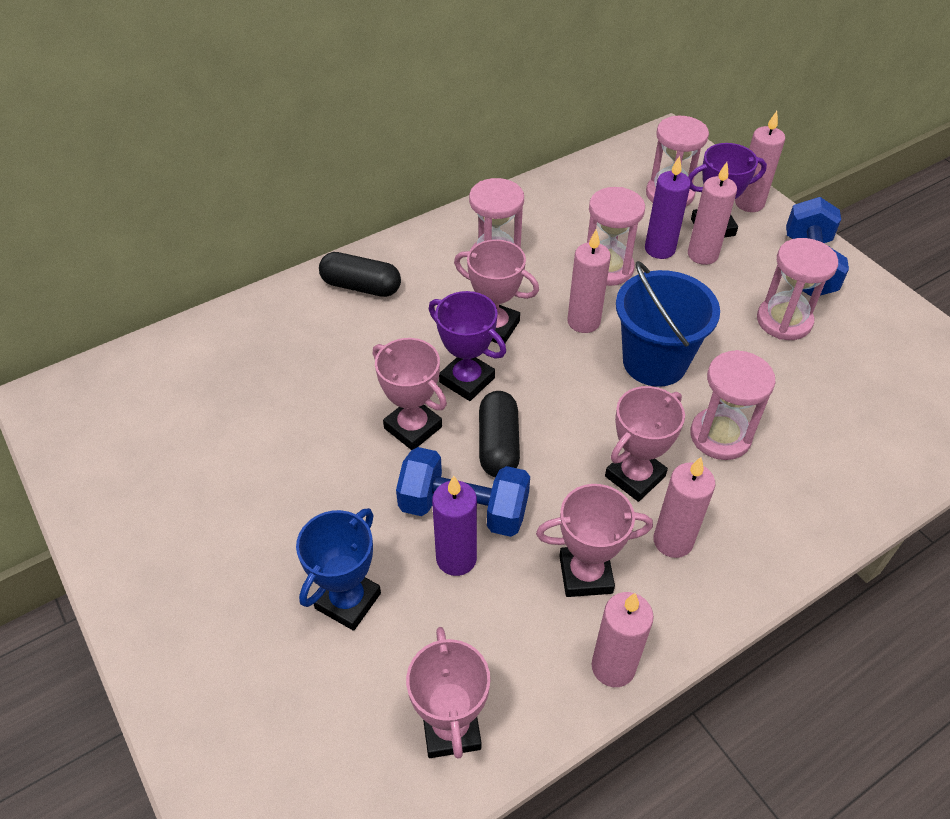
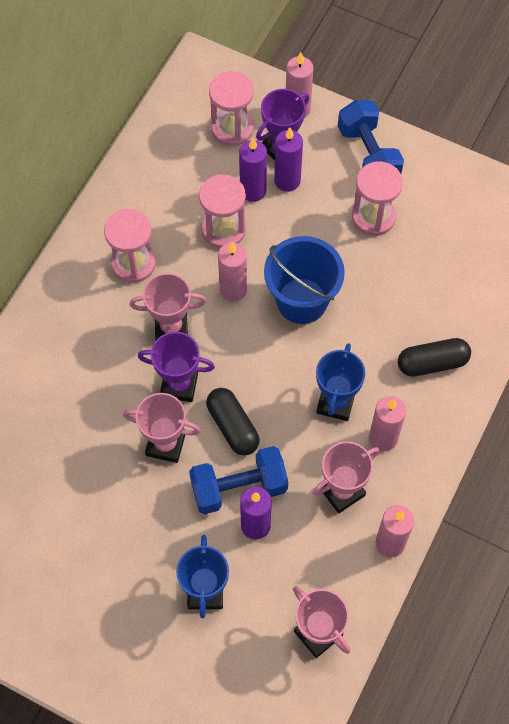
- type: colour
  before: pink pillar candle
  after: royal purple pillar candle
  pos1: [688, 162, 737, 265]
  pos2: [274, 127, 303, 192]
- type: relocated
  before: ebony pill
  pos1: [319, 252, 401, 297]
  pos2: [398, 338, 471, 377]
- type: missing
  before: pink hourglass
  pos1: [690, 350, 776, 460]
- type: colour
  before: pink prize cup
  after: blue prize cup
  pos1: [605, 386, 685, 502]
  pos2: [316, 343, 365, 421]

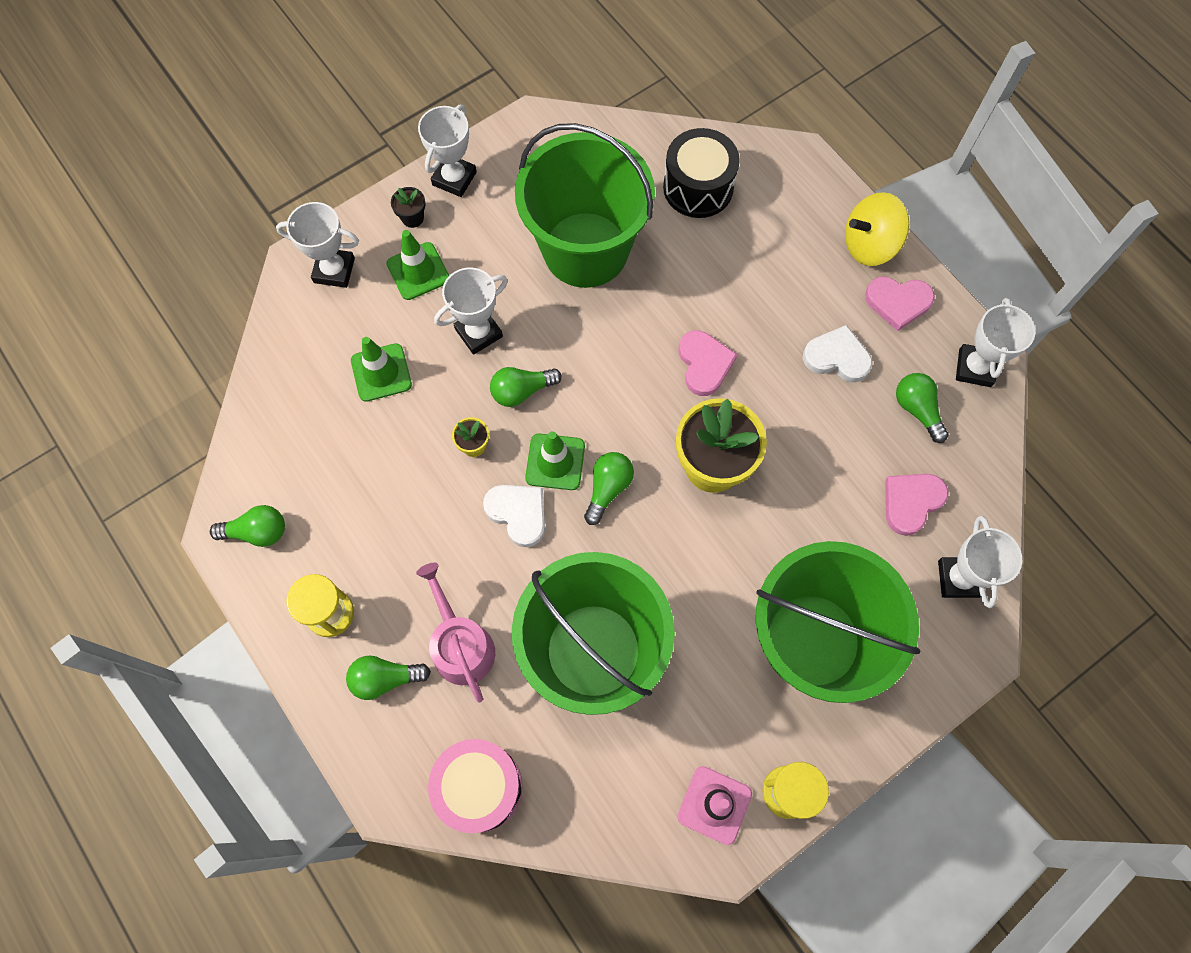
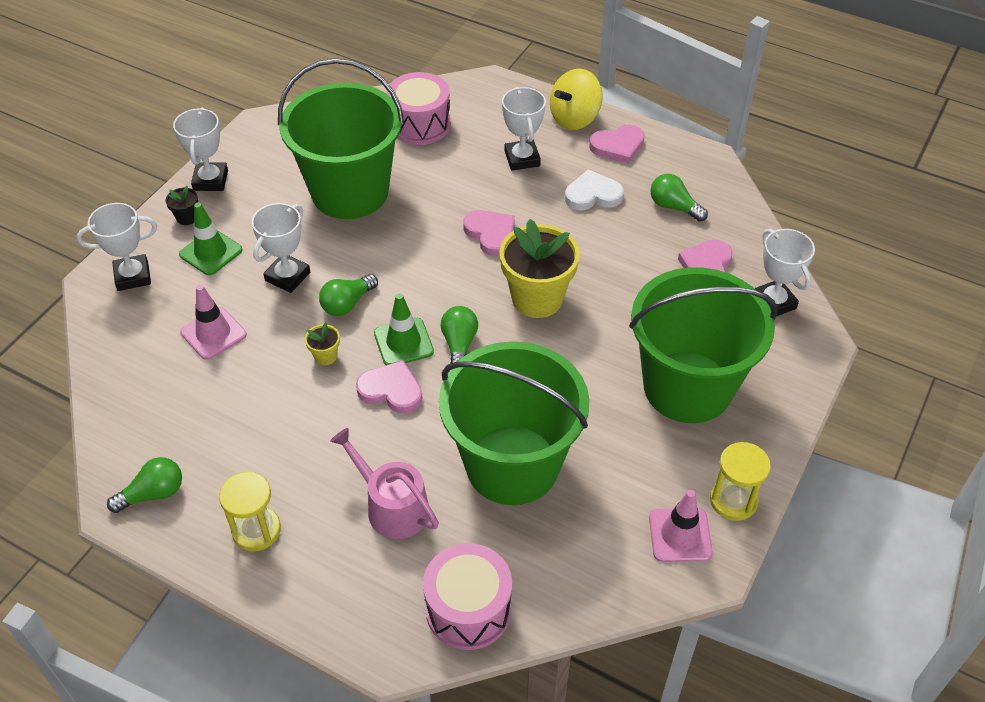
- type: colour
  before: ebony snare drum
  after: pink snare drum
  pos1: [663, 128, 740, 218]
  pos2: [387, 72, 451, 145]
- type: relocated
  before: snow-white prize cup
  pos1: [956, 298, 1035, 387]
  pos2: [502, 87, 546, 171]
- type: colour
  before: leaf-green safety cone
  after: pink safety cone
  pos1: [351, 337, 412, 402]
  pos2: [180, 284, 247, 360]
- type: colour
  before: snow-white heart
  after: pink heart
  pos1: [483, 485, 545, 547]
  pos2: [356, 360, 423, 414]
- type: missing
  before: leaf-green lightbulb
  pos1: [346, 655, 431, 700]

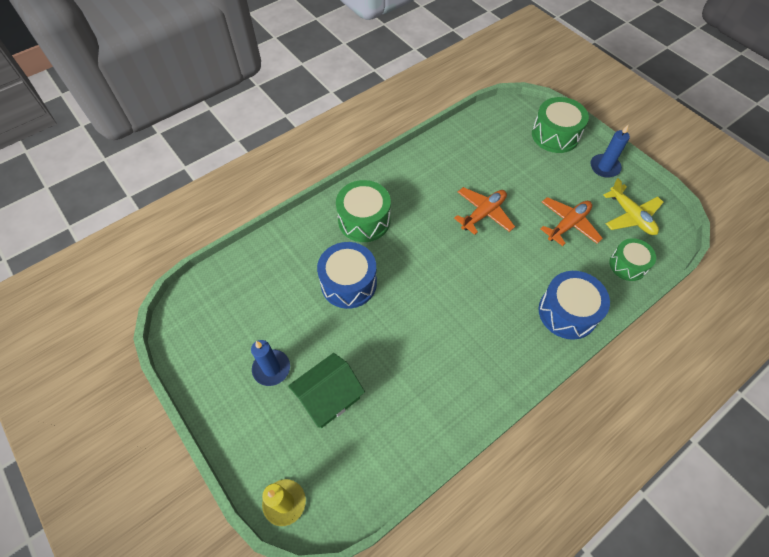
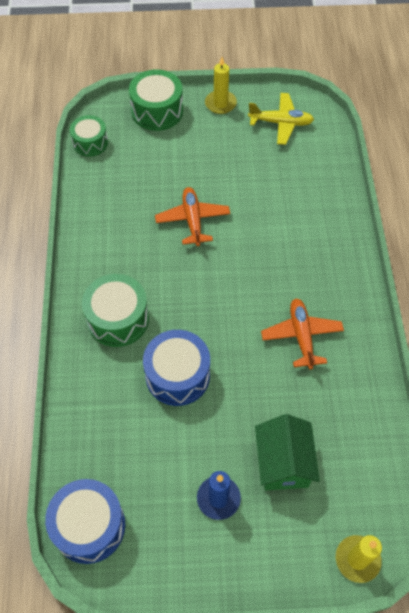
- type: colour
  before: blue pillar candle
  after: golden pillar candle
  pos1: [590, 125, 630, 178]
  pos2: [205, 57, 237, 114]
- type: relocated
  before: orange-coloured toy plane
  pos1: [540, 197, 603, 246]
  pos2: [261, 298, 344, 369]
- type: relocated
  before: leaf-green snare drum
  pos1: [609, 238, 656, 281]
  pos2: [70, 115, 108, 157]
- type: relocated
  before: blue snare drum
  pos1: [538, 271, 610, 340]
  pos2: [45, 479, 125, 564]

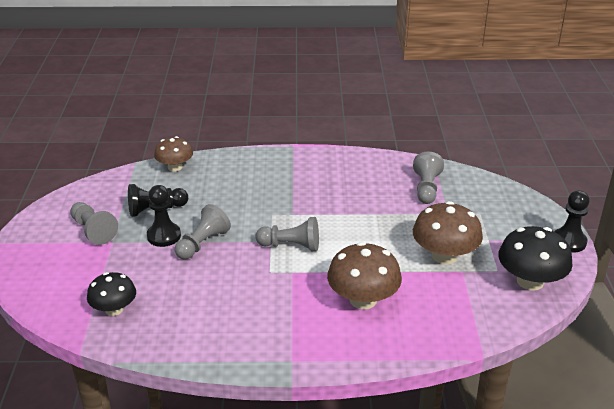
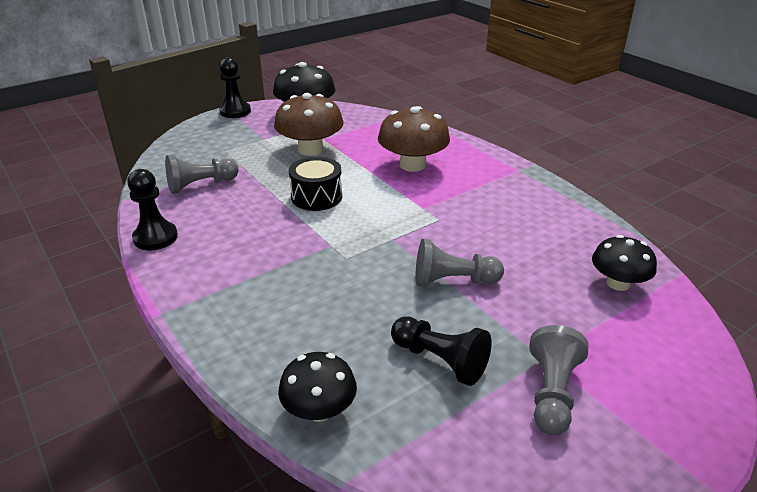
- type: colour
  before: russet fungus
  after: ebony fungus
  pos1: [154, 136, 193, 171]
  pos2: [278, 352, 357, 422]
- type: relocated
  before: ebony pawn
  pos1: [147, 185, 181, 247]
  pos2: [127, 169, 178, 250]
- type: missing
  before: grey pawn
  pos1: [256, 217, 319, 251]
- type: appeared
  after: ebony snare drum
  pos2: [289, 157, 342, 211]

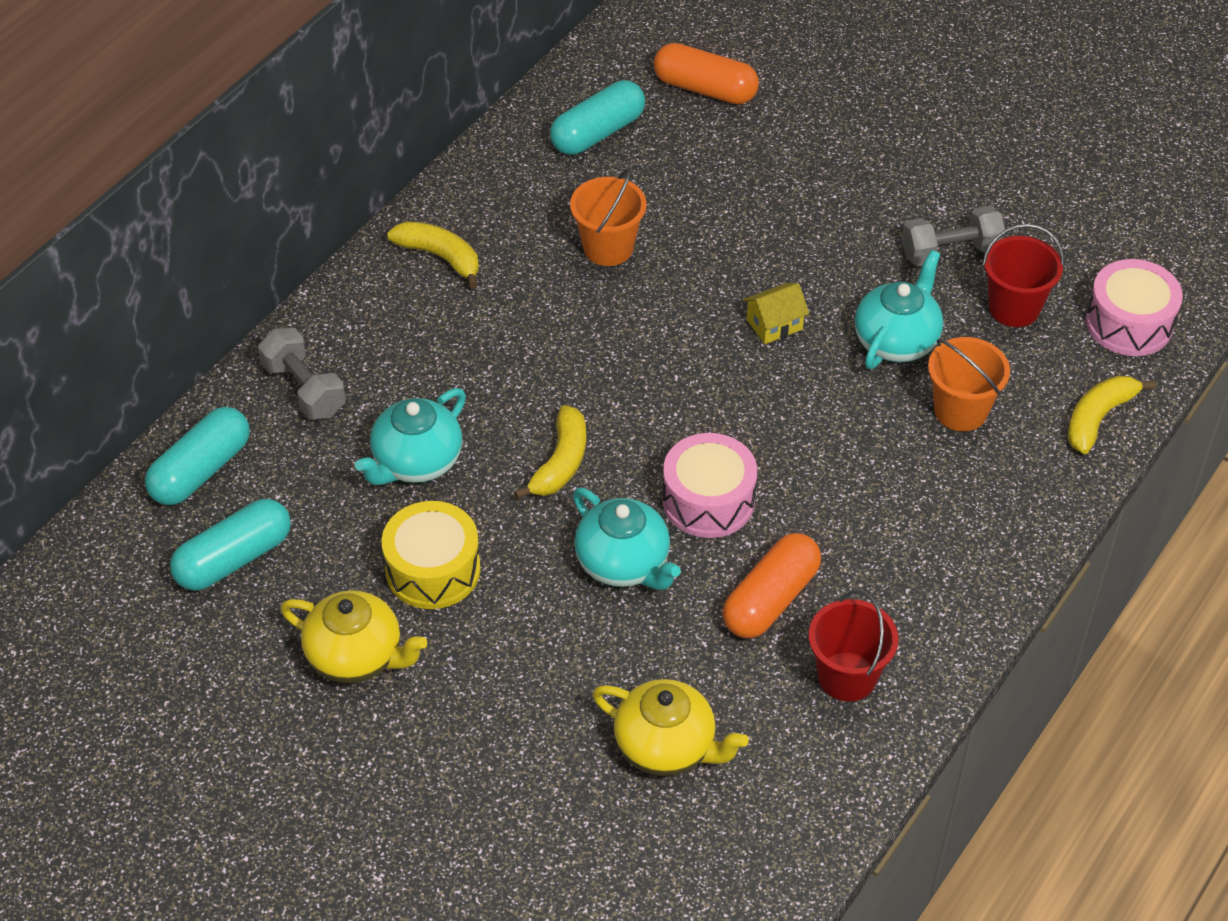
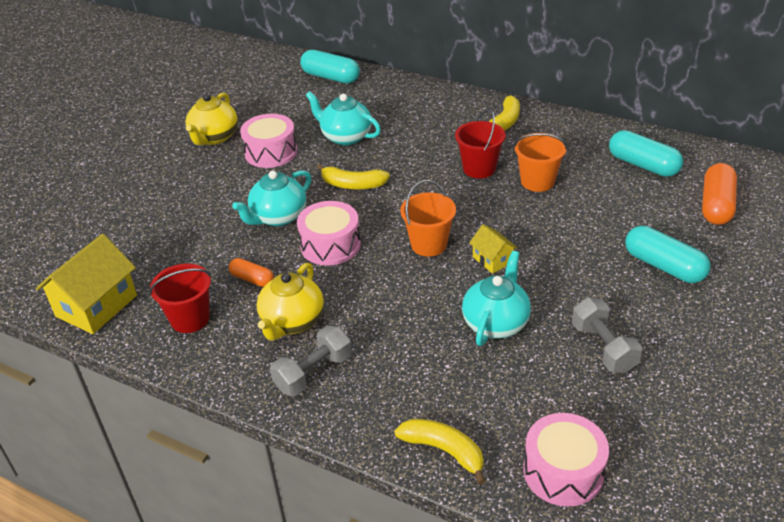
- type: relocated
  before: scarlet sand bucket
  pos1: [982, 224, 1064, 327]
  pos2: [455, 109, 506, 178]
- type: spun
  before: turquoise tea pot
  pos1: [855, 250, 943, 369]
  pos2: [462, 251, 531, 346]
  turn: -90
- type: relocated
  before: grey hand weight
  pos1: [258, 328, 346, 420]
  pos2: [270, 326, 352, 396]
- type: relocated
  before: orange-coloured sand bucket
  pos1: [928, 337, 1010, 431]
  pos2: [400, 180, 456, 256]
- type: relocated
  before: turquoise pill
  pos1: [170, 499, 291, 591]
  pos2: [625, 226, 710, 283]
- type: colour
  before: golden snare drum
  after: pink snare drum
  pos1: [381, 501, 481, 609]
  pos2: [240, 114, 297, 168]
- type: size
  before: orange-coloured pill
  pos1: [722, 533, 821, 638]
  pos2: [229, 258, 274, 287]
  scale: 0.58
- type: relocated
  before: golden tea pot
  pos1: [593, 679, 749, 776]
  pos2: [257, 263, 324, 341]
- type: appeared
  after: golden toy house
  pos2: [36, 234, 137, 334]

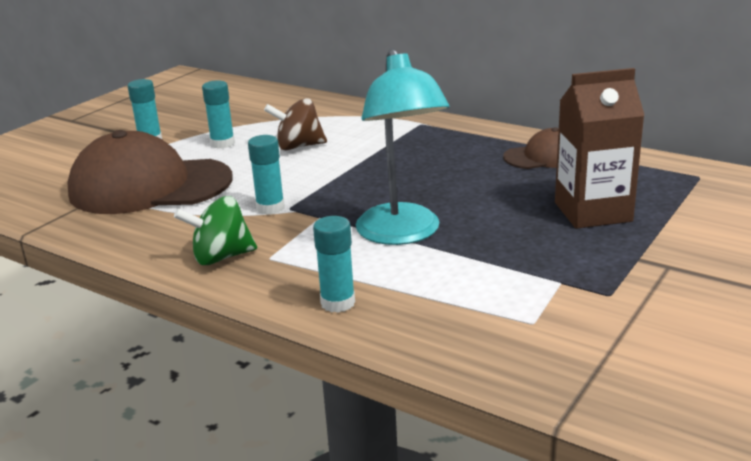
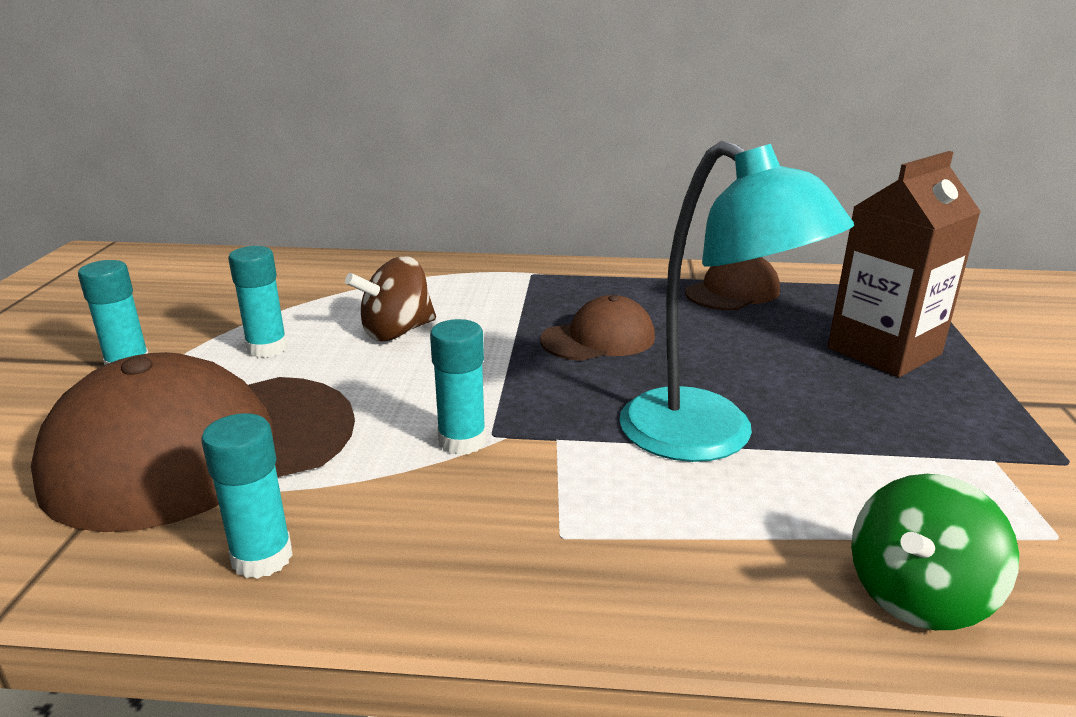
- type: relocated
  before: leaf-green whirligig
  pos1: [174, 196, 257, 265]
  pos2: [851, 474, 1019, 630]
- type: relocated
  before: turquoise glue stick
  pos1: [313, 216, 355, 313]
  pos2: [201, 413, 293, 579]
- type: appeared
  after: russet baseball cap
  pos2: [540, 295, 655, 361]

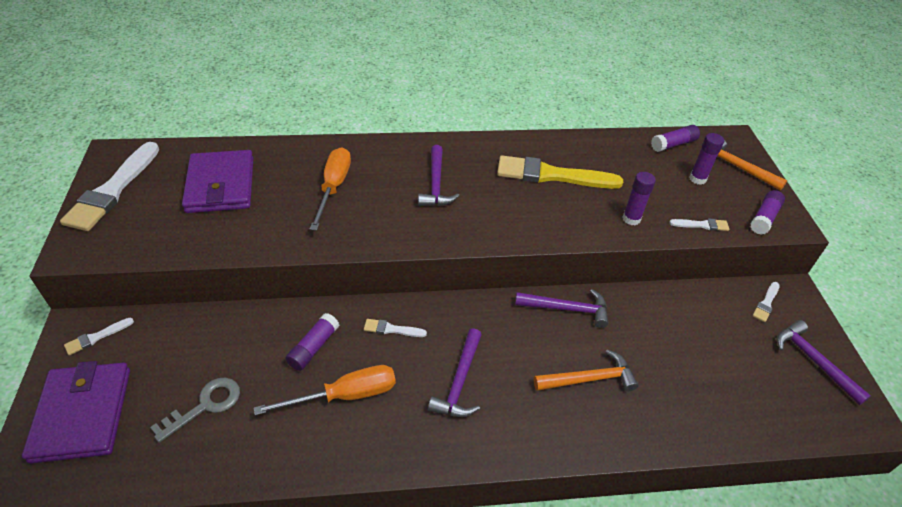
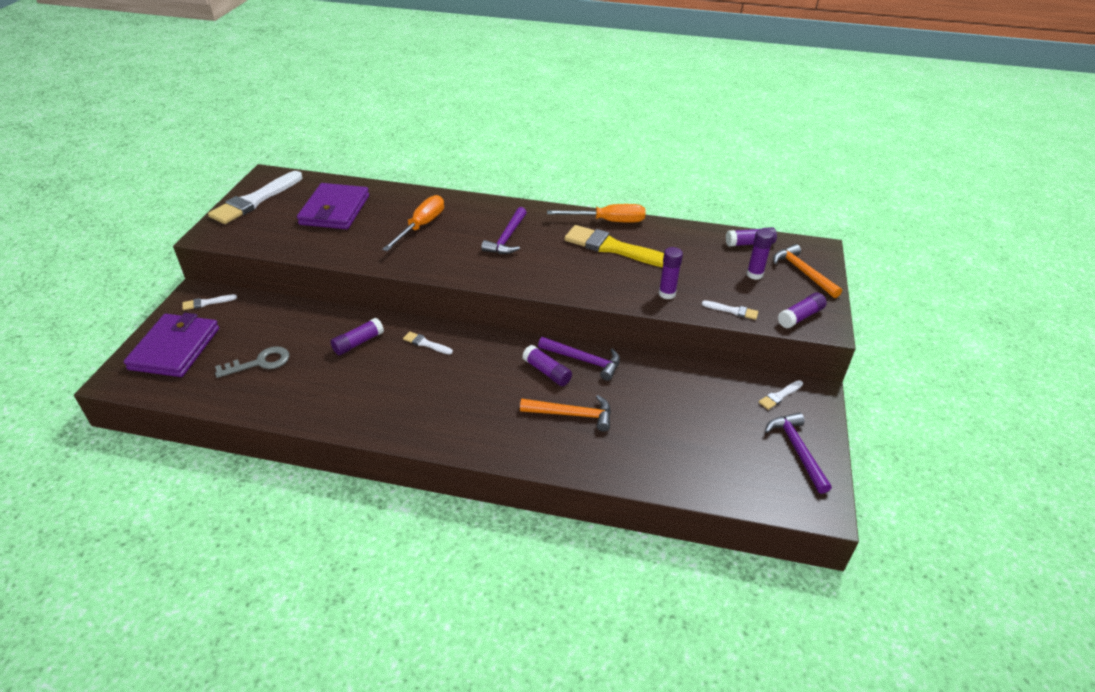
- type: missing
  before: royal purple hammer
  pos1: [428, 328, 482, 417]
- type: relocated
  before: orange-coloured flat screwdriver
  pos1: [254, 365, 396, 415]
  pos2: [547, 204, 646, 223]
- type: appeared
  after: royal purple glue stick
  pos2: [522, 345, 572, 386]

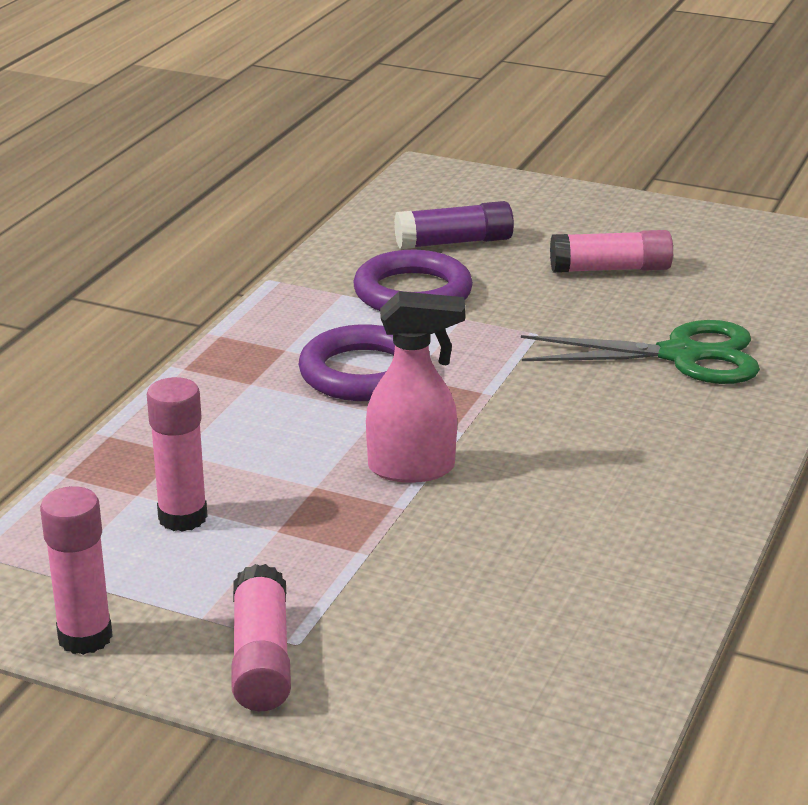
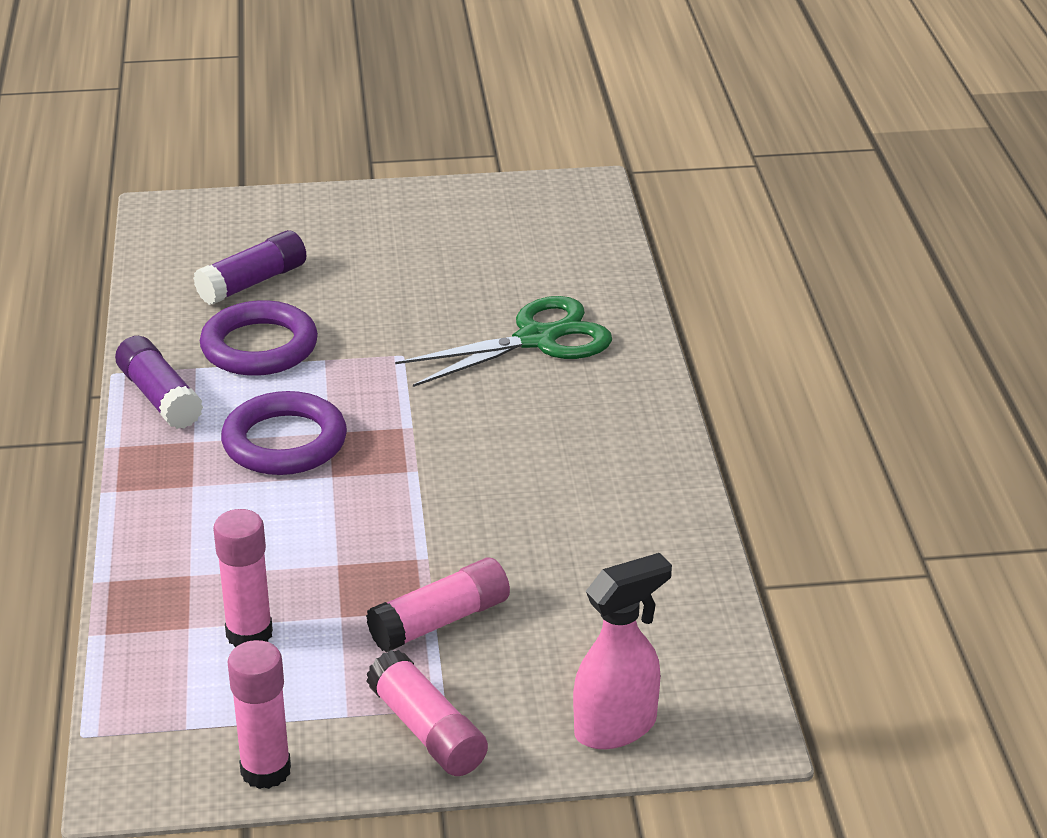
- type: relocated
  before: pink glue stick
  pos1: [550, 230, 673, 273]
  pos2: [366, 558, 510, 653]
- type: relocated
  before: pink sprayer
  pos1: [366, 291, 465, 483]
  pos2: [573, 553, 672, 749]
- type: appeared
  after: royal purple glue stick
  pos2: [115, 336, 203, 429]

